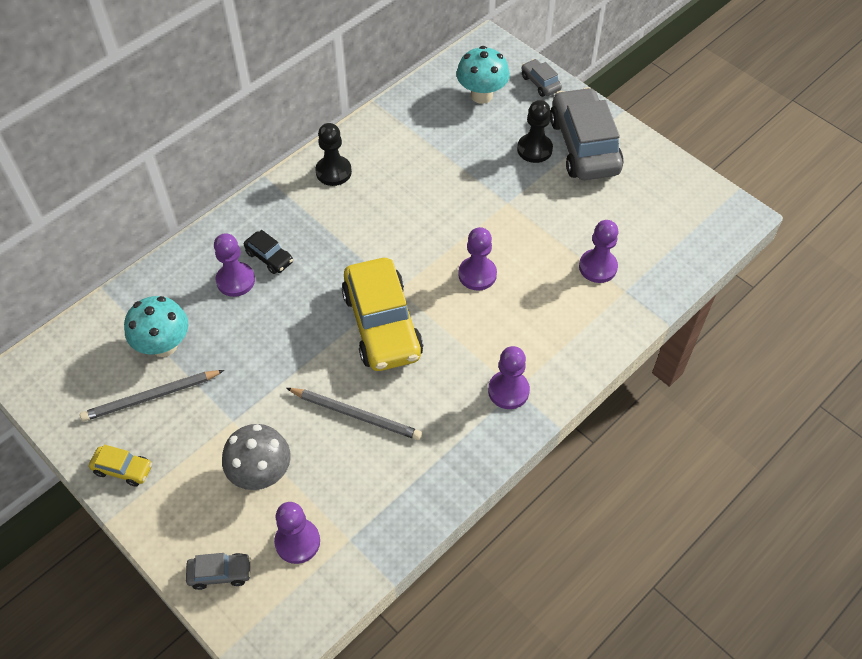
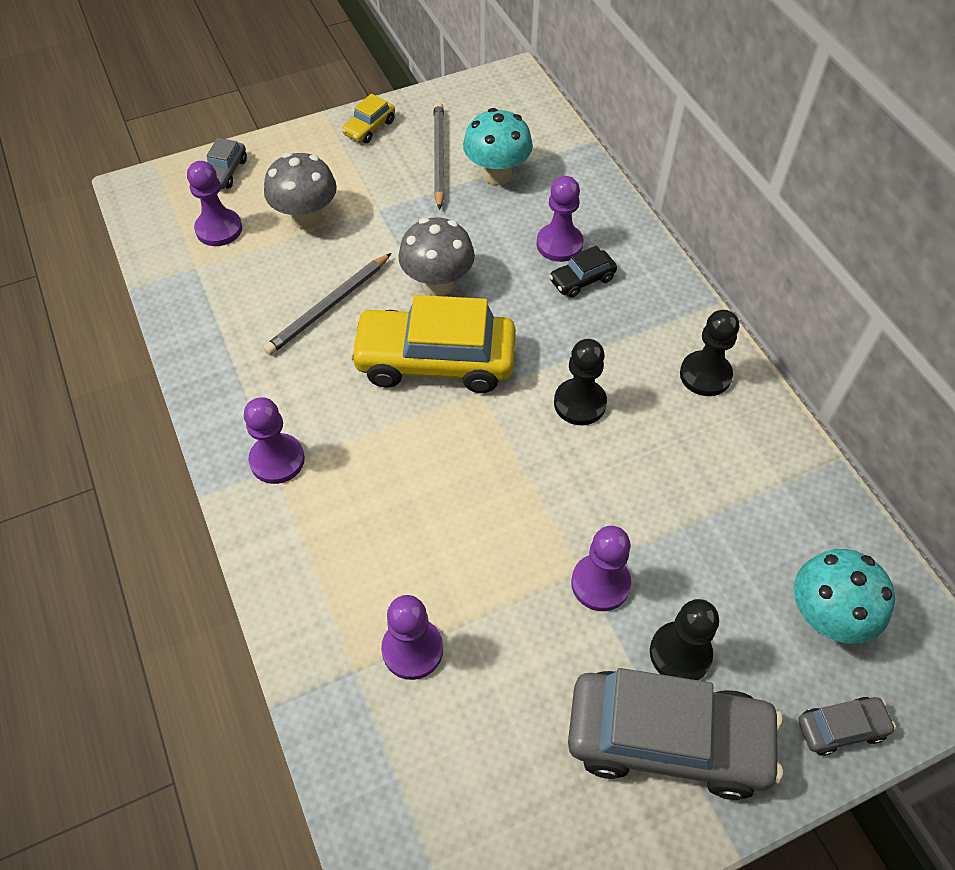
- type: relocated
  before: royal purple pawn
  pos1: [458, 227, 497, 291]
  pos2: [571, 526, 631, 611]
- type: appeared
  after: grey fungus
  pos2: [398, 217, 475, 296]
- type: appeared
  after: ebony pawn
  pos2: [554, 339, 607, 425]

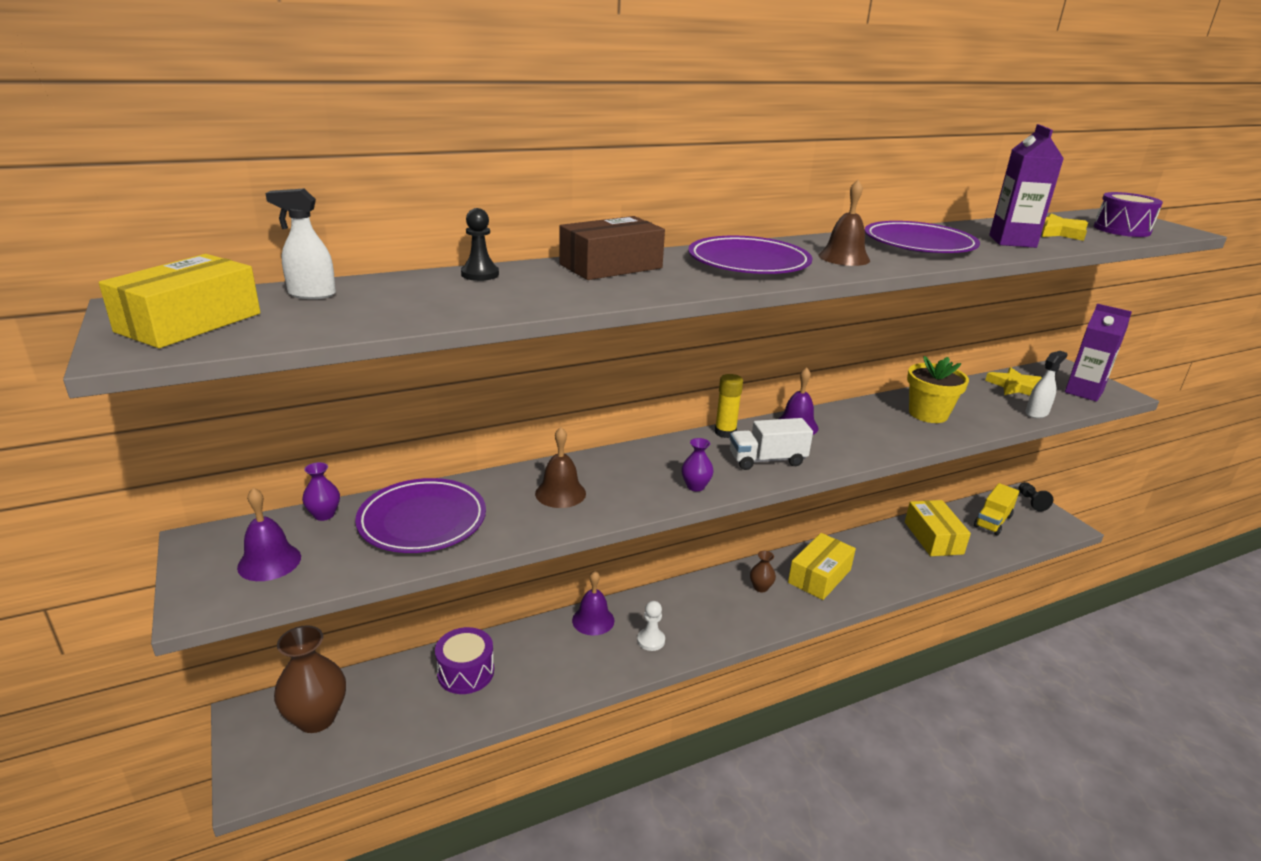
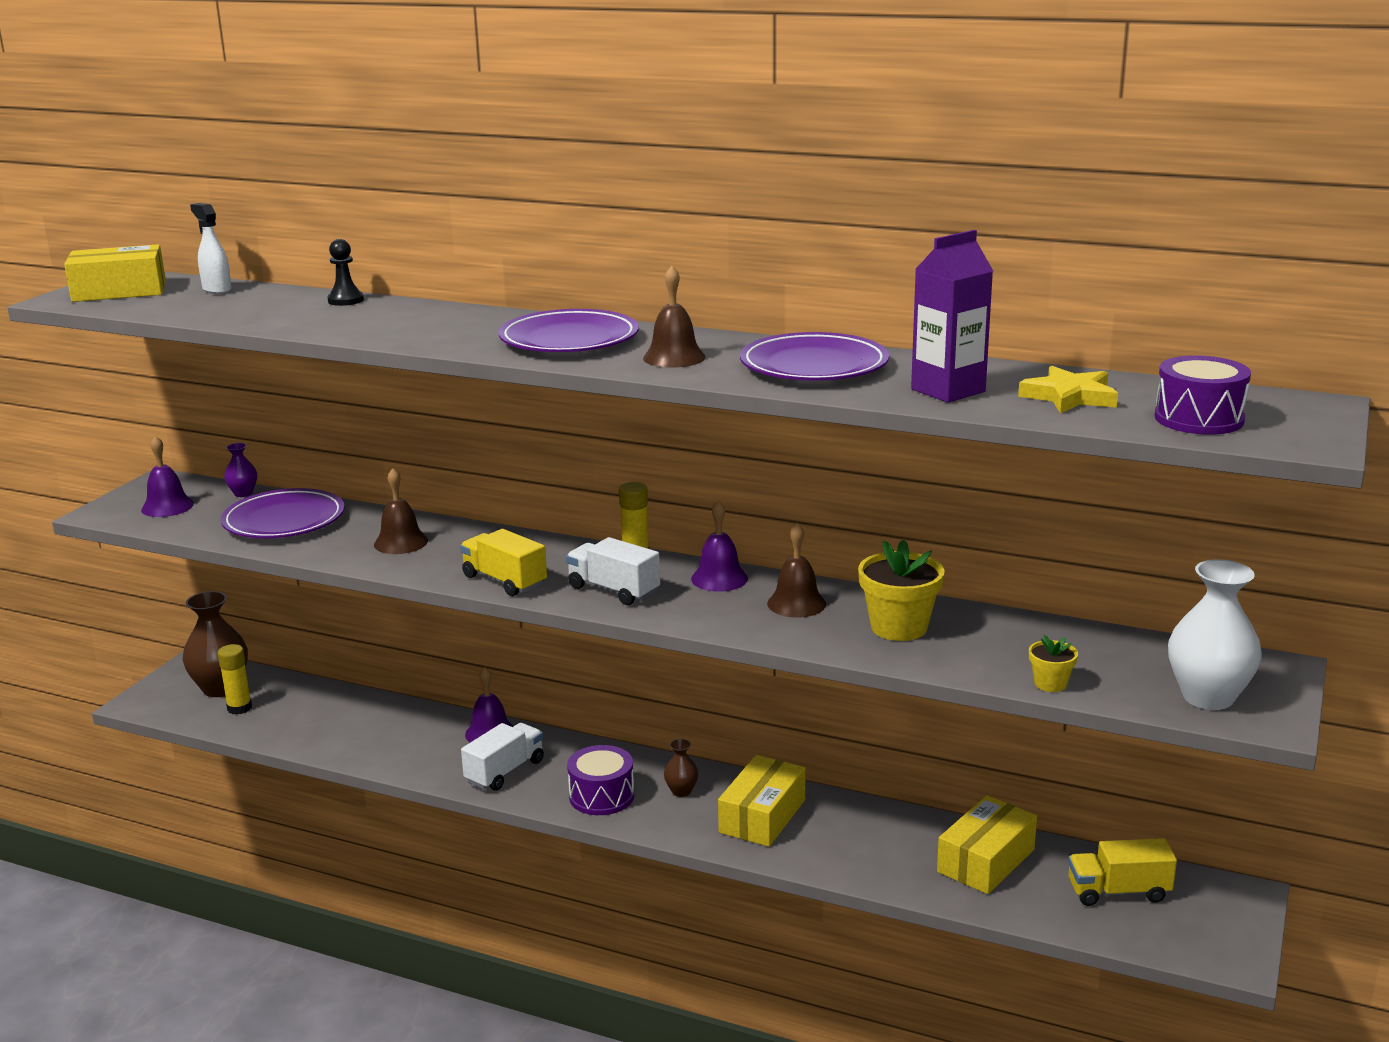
- type: missing
  before: russet parcel
  pos1: [560, 216, 665, 280]
- type: exchanged
  before: royal purple juice carton
  after: snow-white vase
  pos1: [1065, 304, 1132, 402]
  pos2: [1168, 559, 1262, 710]
- type: exchanged
  before: snow-white sprayer
  after: golden potted plant
  pos1: [1025, 351, 1068, 419]
  pos2: [1029, 635, 1078, 692]
- type: missing
  before: golden five-pointed star
  pos1: [985, 367, 1042, 396]
- type: exchanged
  before: royal purple vase
  after: golden lorry
  pos1: [681, 438, 714, 491]
  pos2: [460, 529, 547, 596]
- type: missing
  before: ebony pawn
  pos1: [1018, 482, 1053, 512]
- type: spun
  before: golden parcel
  pos1: [788, 533, 856, 600]
  pos2: [718, 755, 806, 847]
  turn: -60
- type: exchanged
  before: snow-white pawn
  after: snow-white lorry
  pos1: [637, 601, 665, 651]
  pos2: [461, 723, 544, 791]
- type: relocated
  before: royal purple snare drum
  pos1: [435, 627, 494, 694]
  pos2: [567, 745, 634, 815]
- type: appeared
  after: russet school bell
  pos2: [767, 523, 826, 618]
- type: appeared
  after: golden glue stick
  pos2: [218, 644, 252, 715]

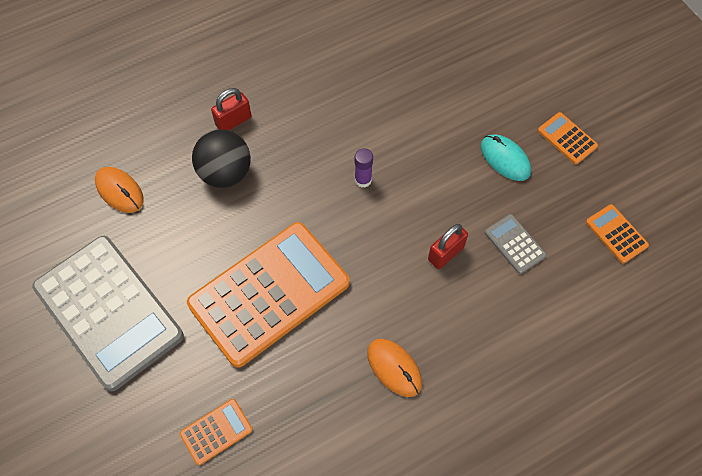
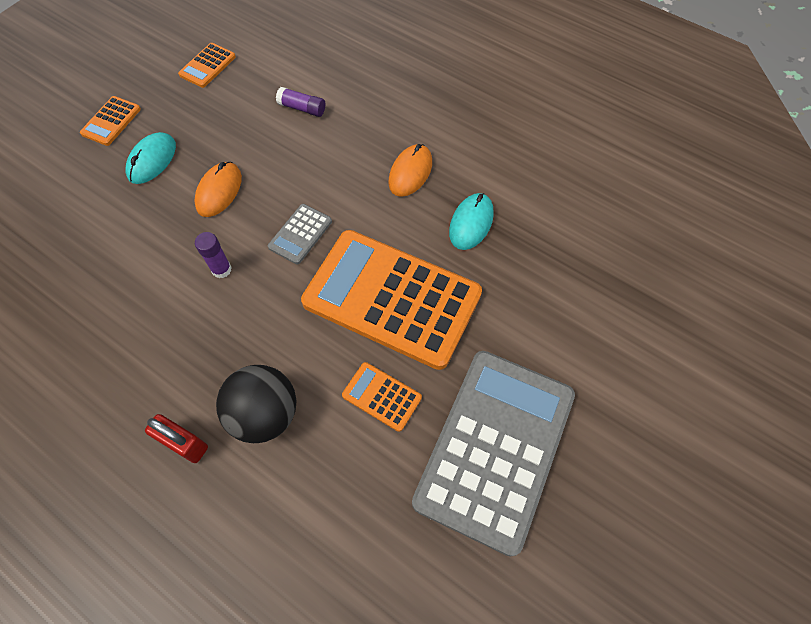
- type: relocated
  before: orange-coloured mouse
  pos1: [95, 167, 144, 213]
  pos2: [194, 162, 242, 217]
- type: relocated
  before: grey adding machine
  pos1: [485, 214, 546, 274]
  pos2: [268, 204, 332, 264]
- type: missing
  before: scarlet lock
  pos1: [428, 224, 468, 269]
- type: relocated
  before: orange-coloured adding machine
  pos1: [180, 399, 253, 465]
  pos2: [342, 362, 422, 432]
- type: appeared
  after: royal purple glue stick
  pos2: [276, 87, 325, 117]
- type: appeared
  after: turquoise mouse
  pos2: [449, 193, 494, 250]

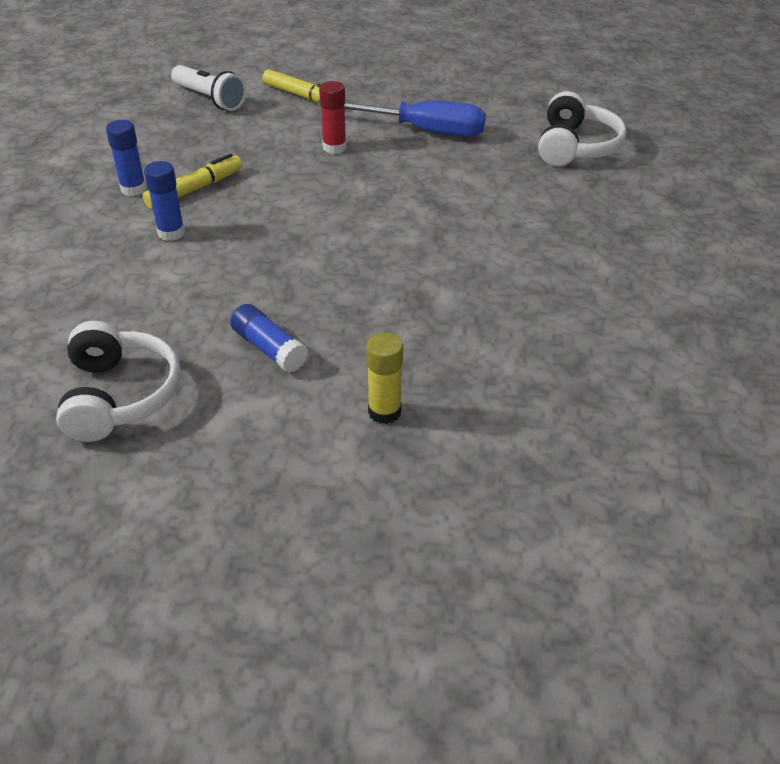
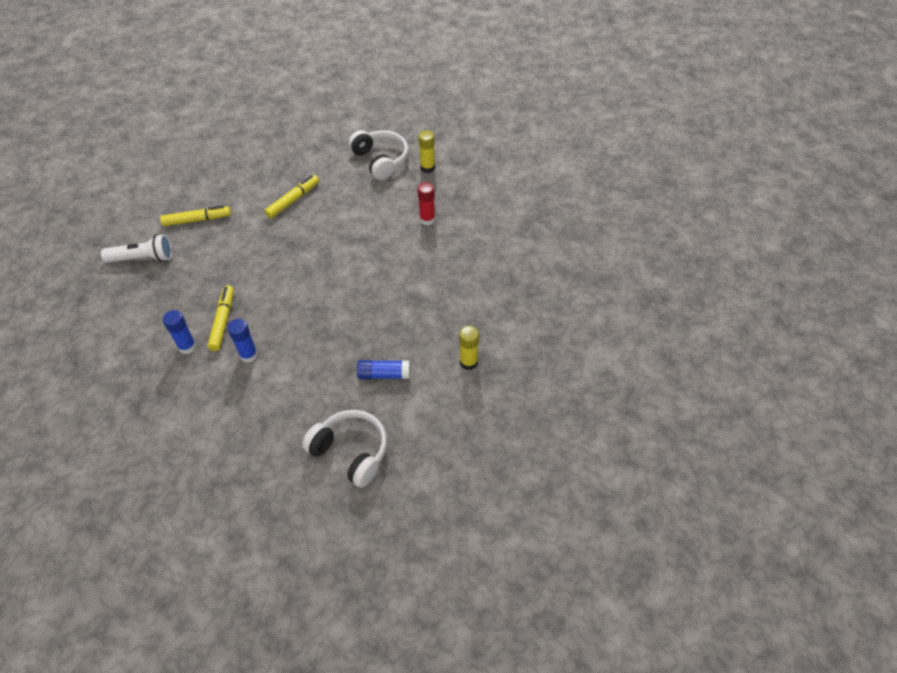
- type: relocated
  before: scarlet glue stick
  pos1: [319, 81, 346, 154]
  pos2: [417, 182, 435, 226]
- type: exchanged
  before: blue flat screwdriver
  after: golden felt pen
  pos1: [317, 100, 486, 137]
  pos2: [265, 175, 319, 218]
- type: appeared
  after: golden glue stick
  pos2: [418, 130, 435, 173]

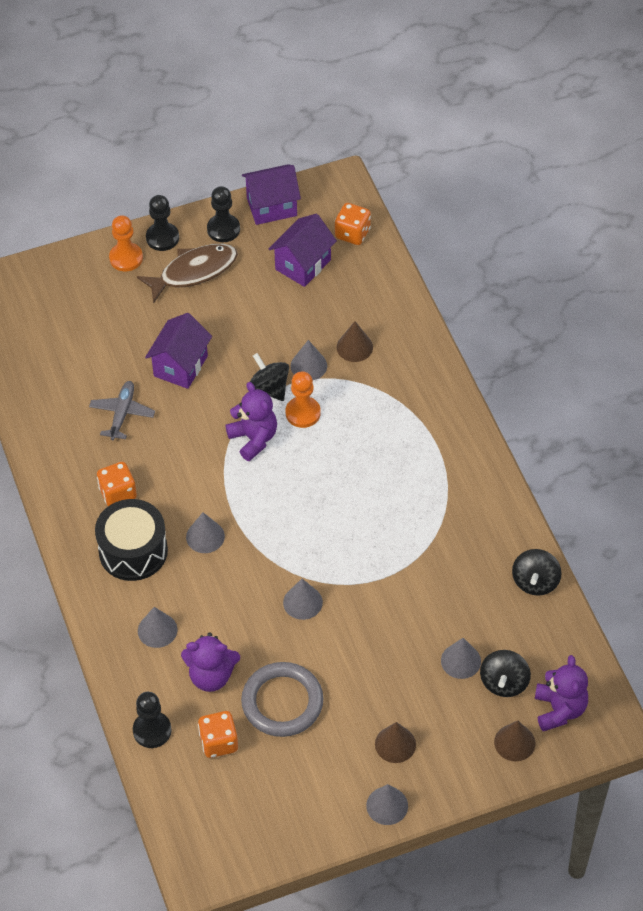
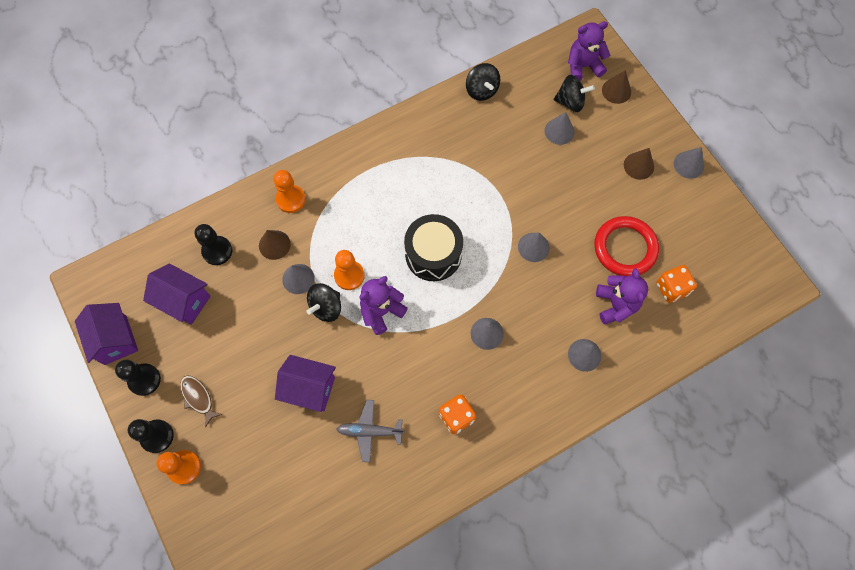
- type: missing
  before: orange-coloured game die
  pos1: [335, 203, 371, 245]
- type: size
  before: russet fish figure
  pos1: [137, 243, 238, 303]
  pos2: [180, 375, 223, 427]
  scale: 0.57
- type: relocated
  before: ebony snare drum
  pos1: [95, 499, 168, 581]
  pos2: [404, 214, 463, 281]
- type: spun
  before: ebony whirligig
  pos1: [512, 549, 562, 596]
  pos2: [466, 63, 500, 101]
  turn: 60
- type: colour
  before: grey ring
  after: scarlet ring
  pos1: [241, 662, 324, 737]
  pos2: [594, 216, 659, 276]
- type: relocated
  before: ebony pawn
  pos1: [133, 692, 172, 748]
  pos2: [195, 224, 232, 265]
- type: appeared
  after: orange-coloured pawn
  pos2: [273, 170, 306, 213]

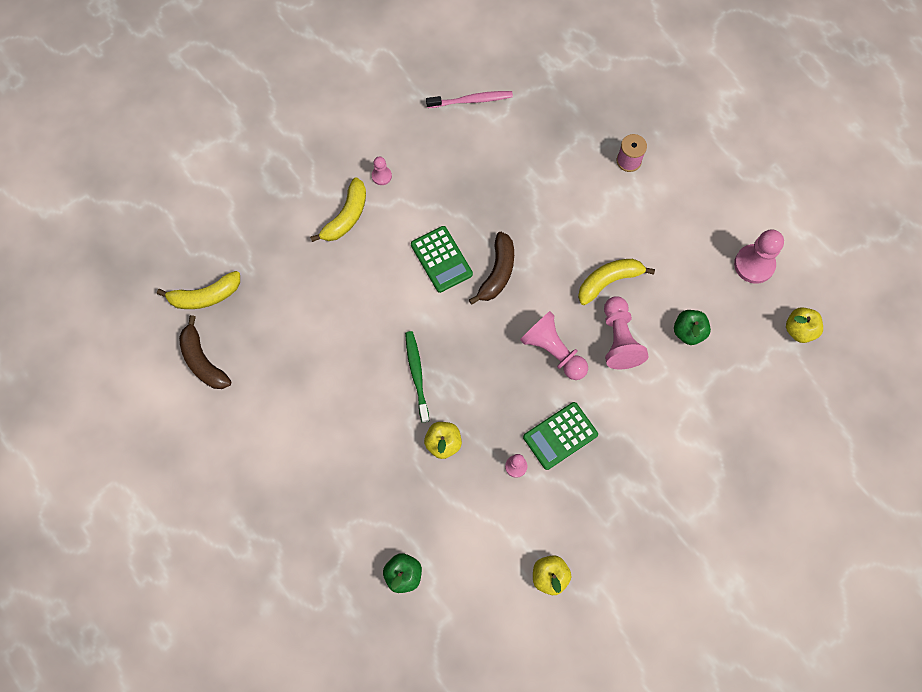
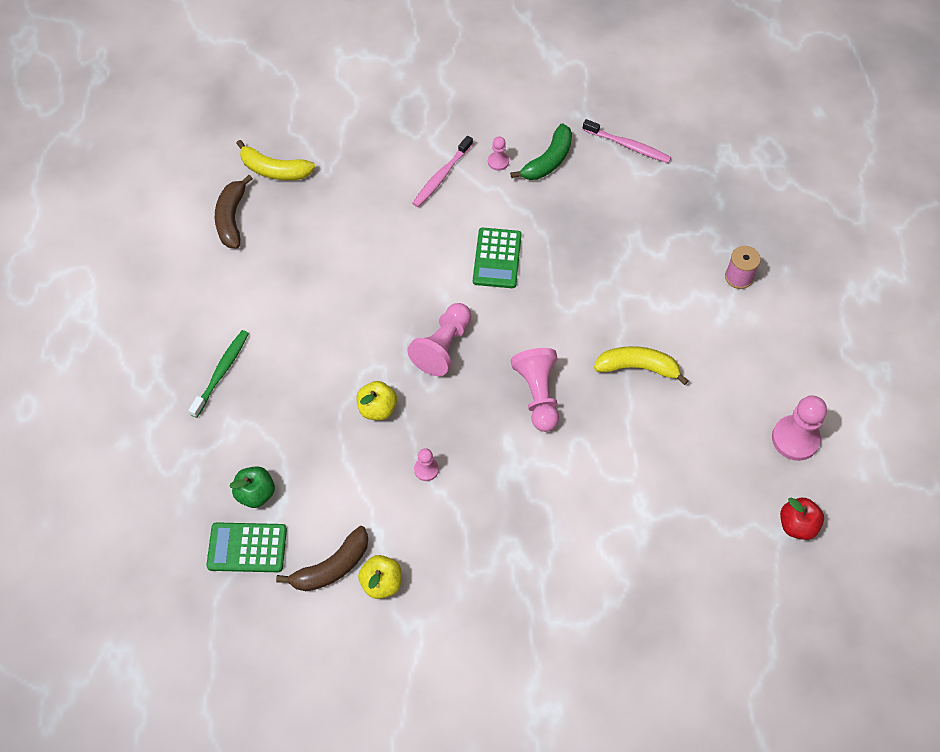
- type: exchanged
  before: golden banana
  after: pink dental brush
  pos1: [310, 177, 366, 242]
  pos2: [412, 136, 473, 207]
- type: relocated
  before: russet banana
  pos1: [469, 232, 514, 305]
  pos2: [276, 526, 368, 591]
- type: relocated
  before: pink pawn
  pos1: [604, 296, 649, 369]
  pos2: [407, 303, 472, 376]
- type: colour
  before: golden apple fruit
  after: scarlet apple fruit
  pos1: [786, 307, 823, 343]
  pos2: [780, 498, 824, 540]
- type: missing
  before: leaf-green apple fruit
  pos1: [674, 310, 711, 345]
- type: relocated
  before: leaf-green dental brush
  pos1: [405, 331, 429, 423]
  pos2: [188, 330, 249, 418]
- type: relocated
  before: leaf-green adding machine
  pos1: [523, 402, 598, 470]
  pos2: [206, 522, 287, 572]
- type: appeared
  after: leaf-green banana
  pos2: [510, 123, 572, 180]

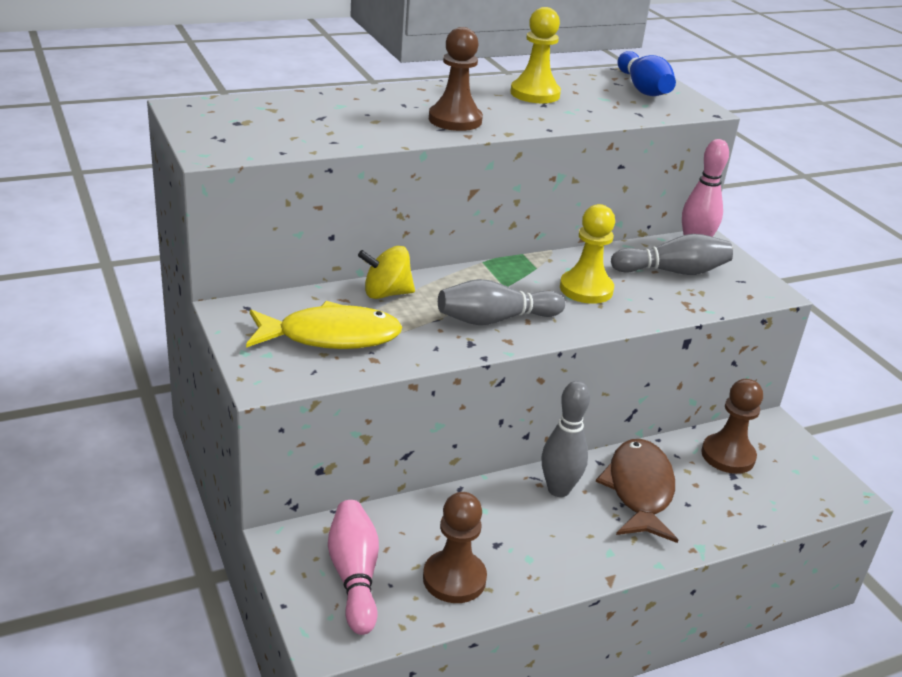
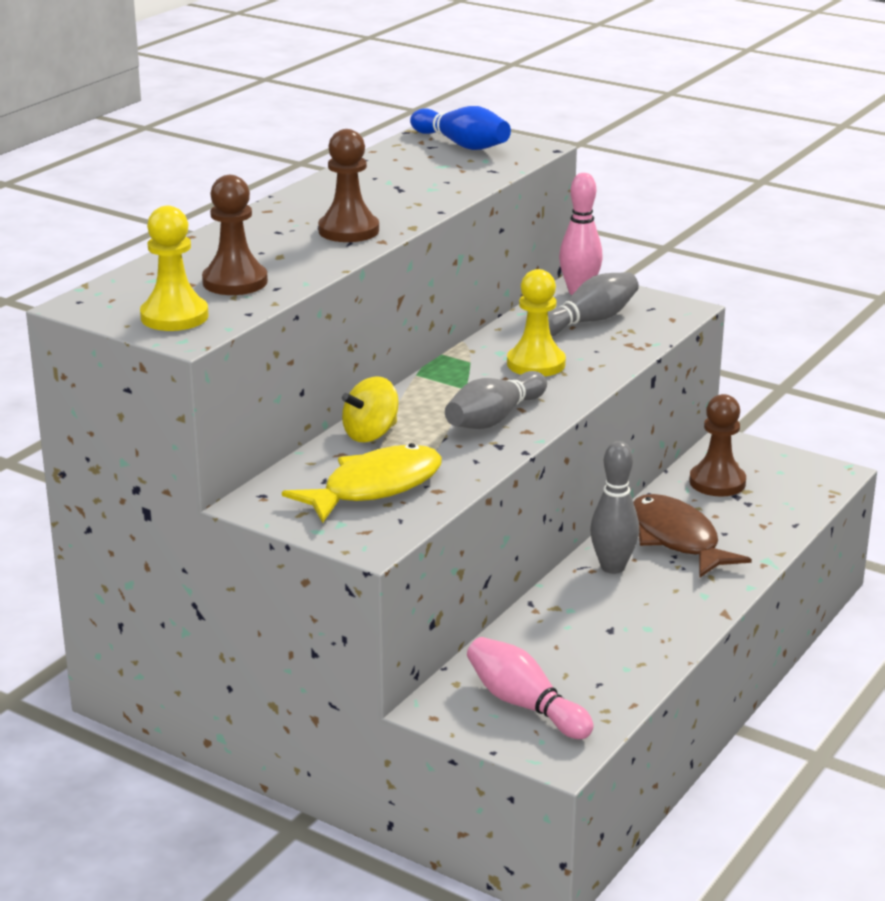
- type: relocated
  before: golden pawn
  pos1: [510, 7, 561, 103]
  pos2: [140, 206, 209, 331]
- type: relocated
  before: russet pawn
  pos1: [423, 492, 487, 603]
  pos2: [202, 175, 268, 295]

